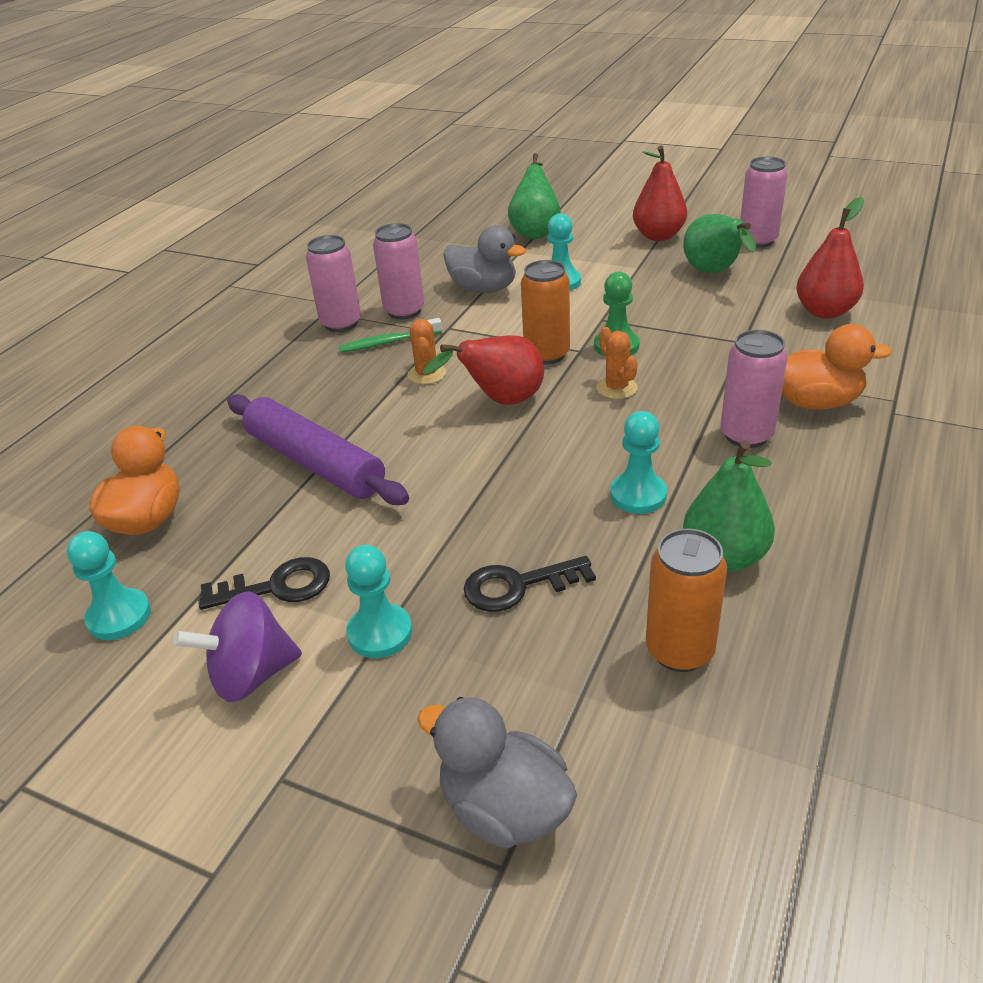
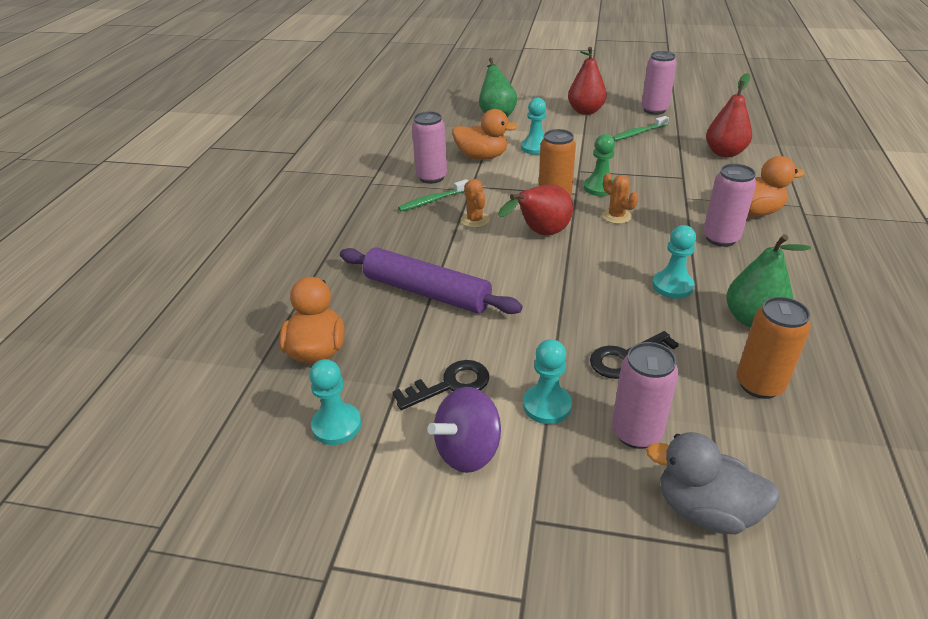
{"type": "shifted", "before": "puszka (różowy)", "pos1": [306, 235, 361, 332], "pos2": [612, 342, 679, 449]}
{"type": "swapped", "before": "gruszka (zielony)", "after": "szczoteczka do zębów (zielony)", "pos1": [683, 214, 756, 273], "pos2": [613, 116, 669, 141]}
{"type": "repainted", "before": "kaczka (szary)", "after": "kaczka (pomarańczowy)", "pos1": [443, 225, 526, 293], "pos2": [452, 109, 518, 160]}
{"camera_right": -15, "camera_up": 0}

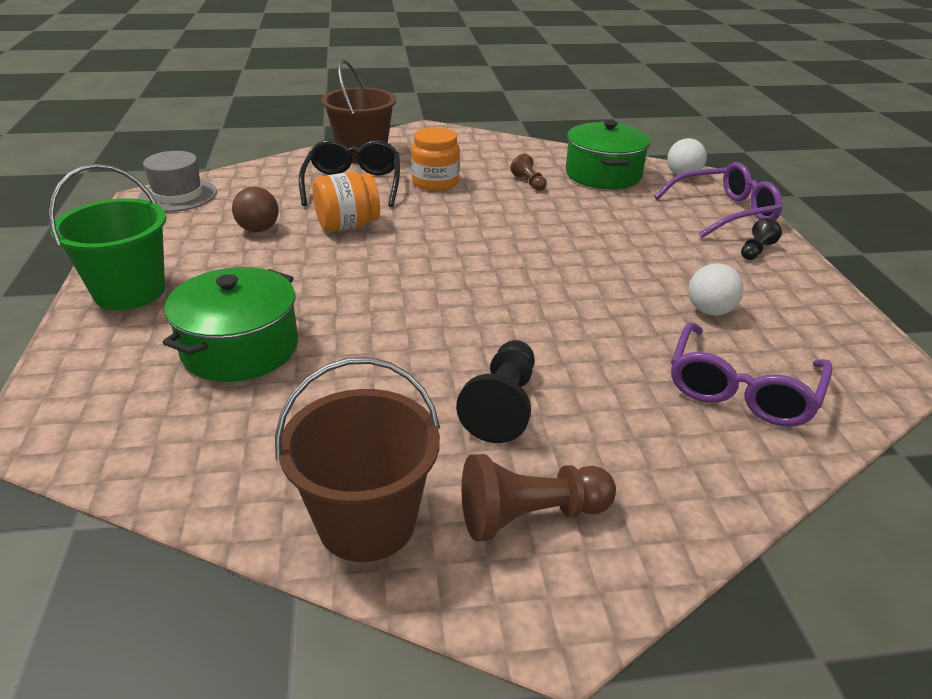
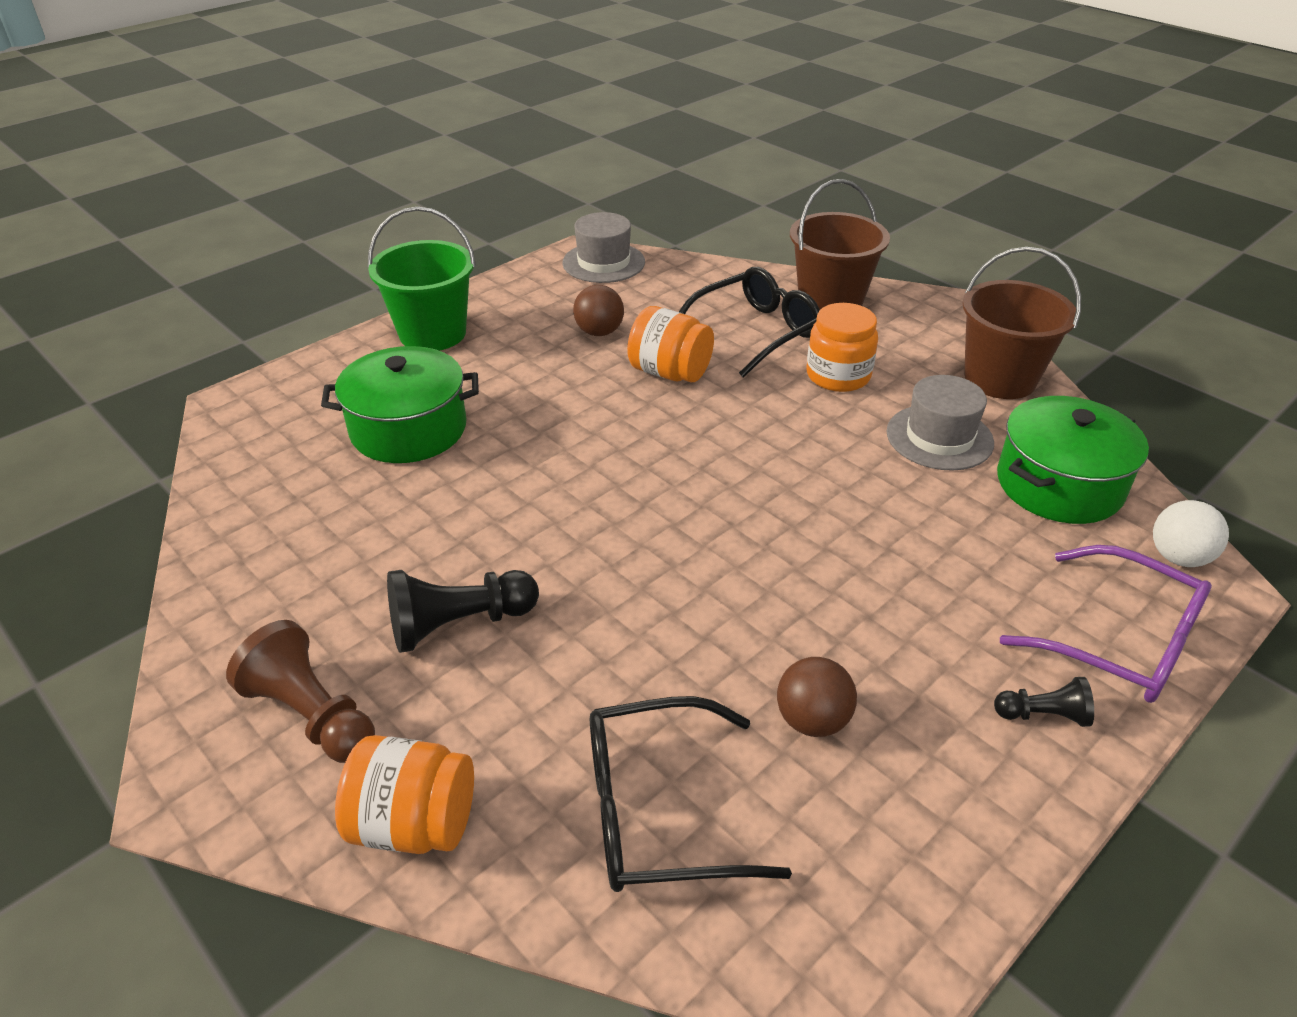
{"type": "new", "after": "słoik (pomarańczowy)", "pos2": [335, 735, 474, 854]}
{"type": "shifted", "before": "wiadro (brązowy)", "pos1": [275, 357, 440, 562], "pos2": [962, 247, 1081, 399]}
{"type": "swapped", "before": "pionek (brązowy)", "after": "kapelusz (szary)", "pos1": [511, 154, 547, 191], "pos2": [887, 375, 994, 471]}
{"type": "repainted", "before": "okulary (fioletowy)", "after": "okulary (czarny)", "pos1": [671, 322, 833, 426], "pos2": [590, 696, 792, 892]}
{"type": "repainted", "before": "piłka (biały)", "after": "piłka (brązowy)", "pos1": [689, 264, 744, 316], "pos2": [777, 657, 857, 737]}
{"camera_right": 55, "camera_up": 5}

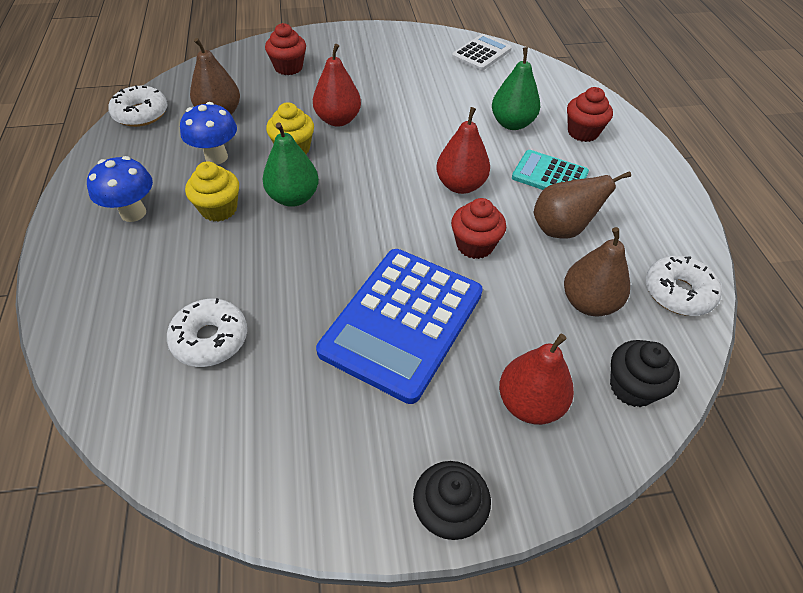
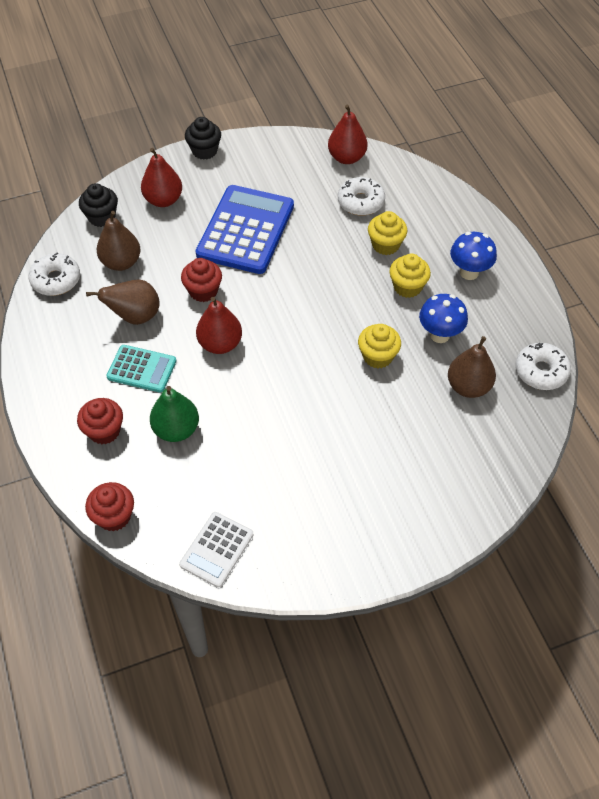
{"type": "gone", "before": "gruszka (zielony)", "pos1": [262, 122, 319, 207]}
{"type": "new", "after": "muffinka (żółty)", "pos2": [368, 211, 407, 255]}
{"type": "shifted", "before": "muffinka (czerwony)", "pos1": [265, 23, 306, 75], "pos2": [85, 482, 134, 531]}
{"type": "shifted", "before": "gruszka (czerwony)", "pos1": [313, 44, 361, 127], "pos2": [328, 104, 368, 164]}
{"camera_right": 170, "camera_up": 5}

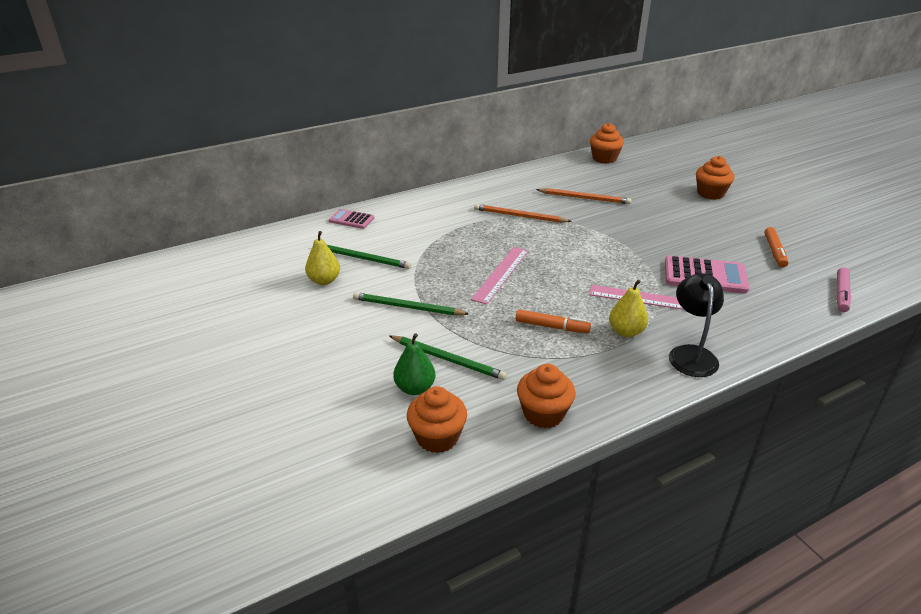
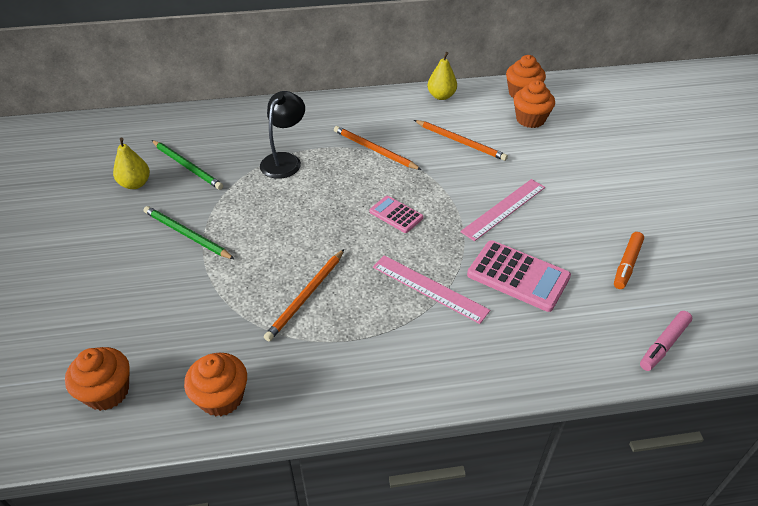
{"type": "gone", "before": "ołówek (zielony)", "pos1": [389, 335, 507, 380]}
{"type": "gone", "before": "gruszka (zielony)", "pos1": [393, 333, 435, 395]}
{"type": "shifted", "before": "kalkulator (różowy)", "pos1": [329, 209, 374, 229], "pos2": [369, 196, 423, 233]}
{"type": "shifted", "before": "linijka (różowy)", "pos1": [471, 247, 528, 305], "pos2": [460, 179, 545, 241]}
{"type": "shifted", "before": "gruszka (żółty)", "pos1": [609, 279, 648, 337], "pos2": [428, 52, 457, 100]}
{"type": "shifted", "before": "lampka (czarny)", "pos1": [669, 273, 724, 377], "pos2": [260, 91, 305, 179]}
{"type": "shifted", "before": "muffinka (pomarańczowy)", "pos1": [696, 156, 735, 200], "pos2": [514, 80, 555, 128]}
{"type": "swapped", "before": "flamaster (pomarańczowy)", "after": "ołówek (pomarańczowy)", "pos1": [516, 309, 591, 333], "pos2": [264, 249, 344, 341]}
{"camera_right": 20, "camera_up": 10}

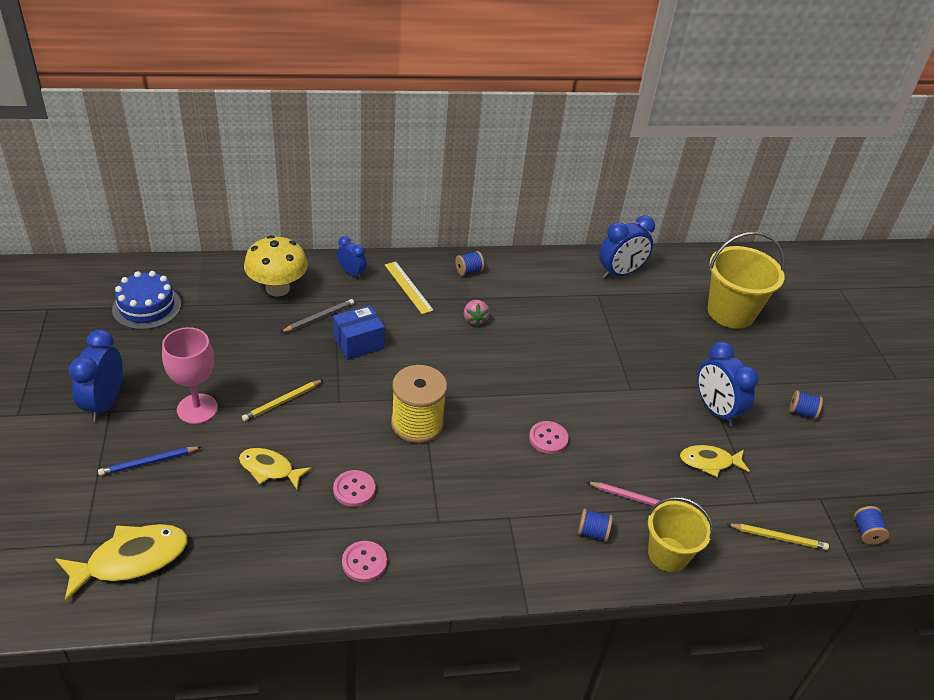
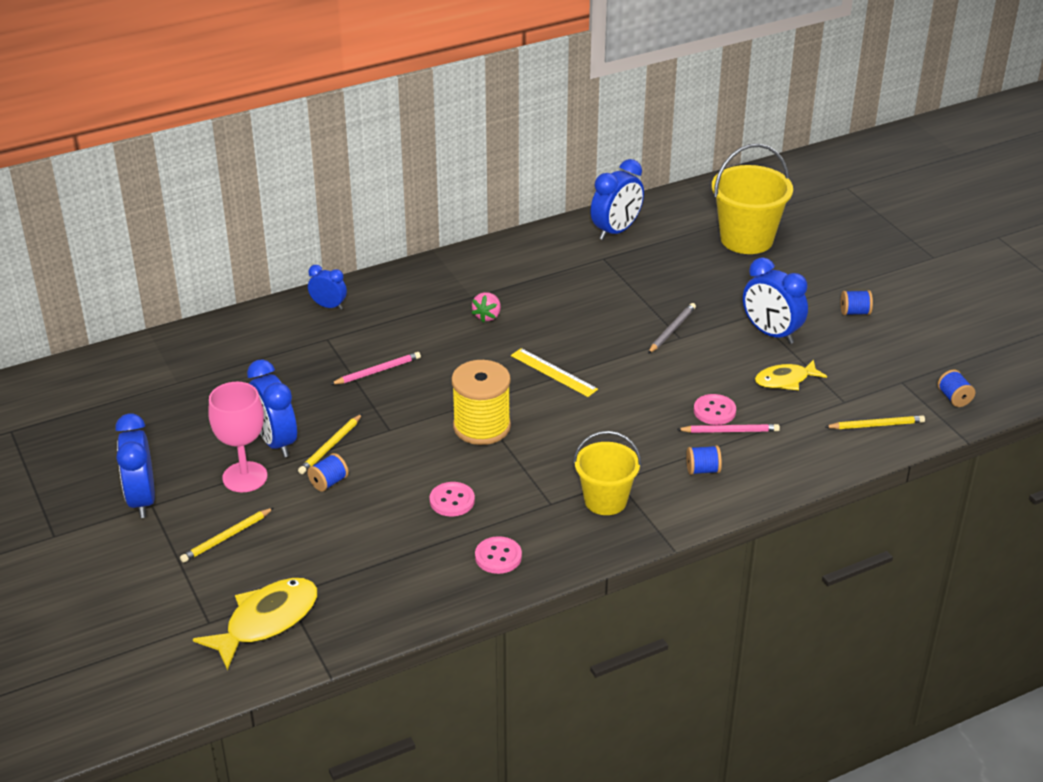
{"type": "gone", "before": "tort (niebieski)", "pos1": [112, 271, 181, 330]}
{"type": "gone", "before": "ryba (żółty)", "pos1": [239, 448, 312, 489]}
{"type": "gone", "before": "grzyb (żółty)", "pos1": [244, 235, 308, 297]}
{"type": "new", "after": "budzik (niebieski)", "pos2": [247, 359, 297, 457]}
{"type": "shifted", "before": "ołówek (szary)", "pos1": [280, 299, 354, 333], "pos2": [648, 303, 696, 354]}
{"type": "shifted", "before": "linijka (żółty)", "pos1": [385, 261, 434, 314], "pos2": [511, 348, 598, 397]}
{"type": "shifted", "before": "szpulka (niebieski)", "pos1": [455, 251, 484, 276], "pos2": [307, 453, 349, 492]}
{"type": "shifted", "before": "guzik (różowy)", "pos1": [529, 421, 568, 454], "pos2": [694, 394, 736, 425]}
{"type": "shifted", "before": "wiadro (żółty)", "pos1": [648, 497, 713, 572], "pos2": [573, 431, 641, 515]}
{"type": "swapped", "before": "pudełko (niebieski)", "after": "ołówek (różowy)", "pos1": [333, 305, 385, 360], "pos2": [331, 352, 421, 385]}
{"type": "repainted", "before": "ołówek (niebieski)", "after": "ołówek (żółty)", "pos1": [98, 446, 201, 476], "pos2": [180, 508, 273, 563]}
{"type": "rotated", "before": "truskawka (różowy)", "pos1": [464, 300, 490, 327], "pos2": [472, 292, 501, 322], "turn": 45}
{"camera_right": -15, "camera_up": -5}

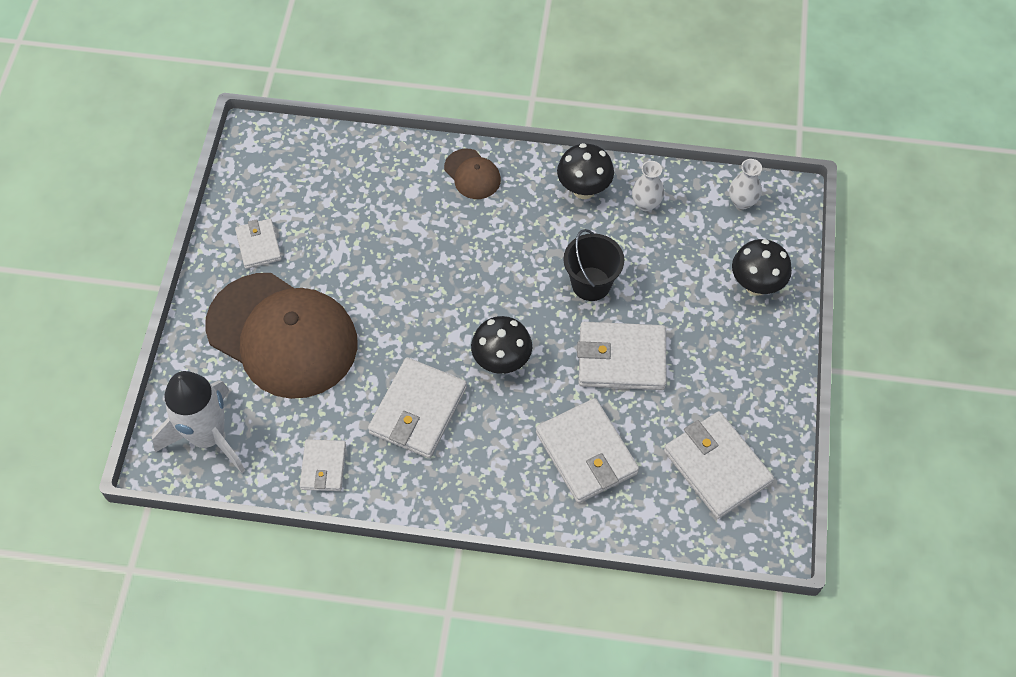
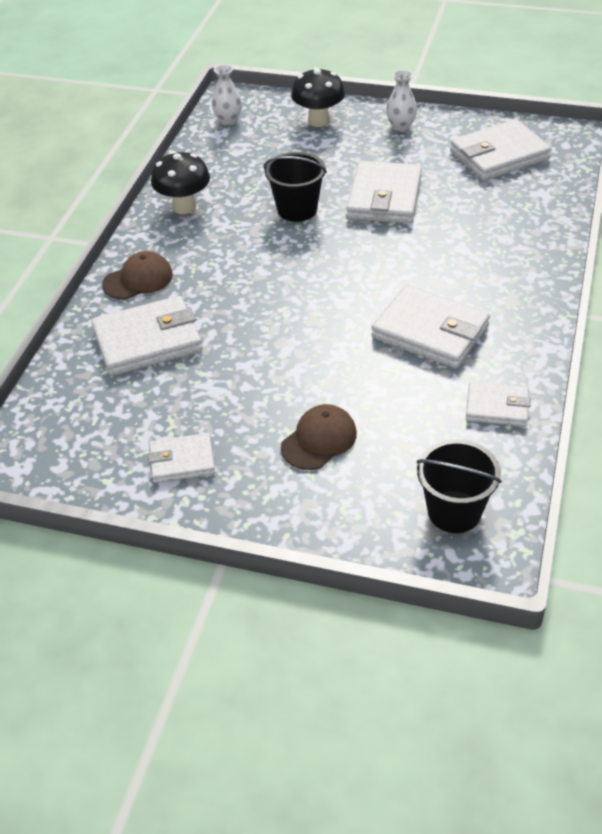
{"type": "gone", "before": "grzyb (czarny)", "pos1": [471, 316, 532, 374]}
{"type": "shifted", "before": "portfel (biały)", "pos1": [536, 398, 639, 503], "pos2": [91, 296, 202, 376]}
{"type": "shifted", "before": "wazon (biały)", "pos1": [632, 161, 664, 211], "pos2": [386, 70, 417, 132]}
{"type": "swapped", "before": "rakieta (biały)", "after": "wiadro (czarny)", "pos1": [152, 371, 246, 473], "pos2": [417, 440, 502, 533]}
{"type": "scaled", "before": "czapka (brązowy)", "pos1": [205, 273, 358, 399], "pos2": [281, 404, 357, 470], "scale": 0.43}
{"camera_right": -80, "camera_up": -15}

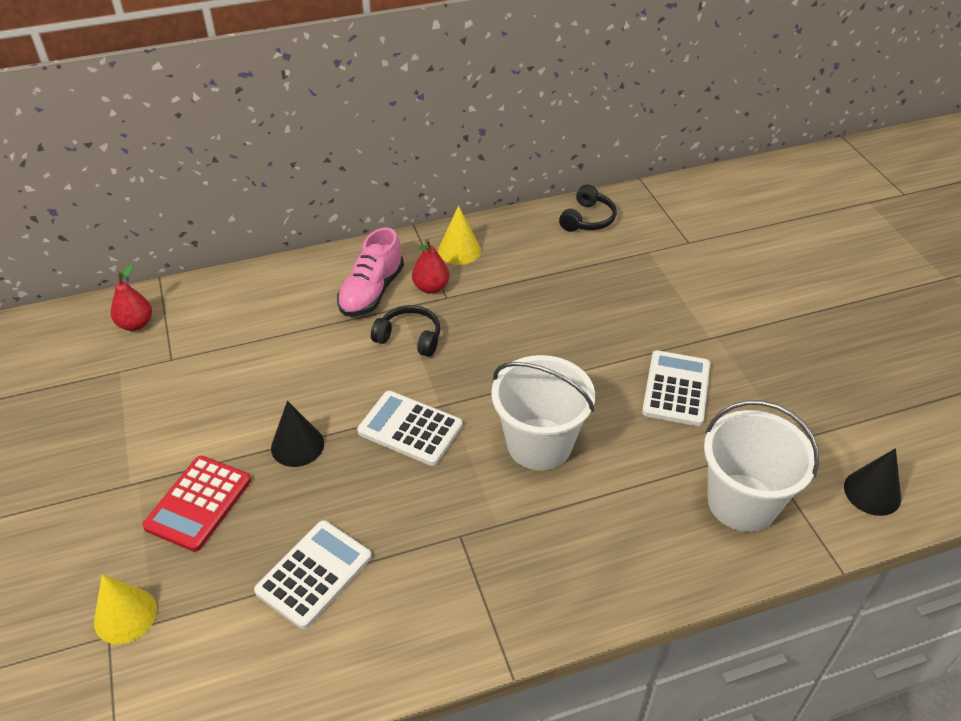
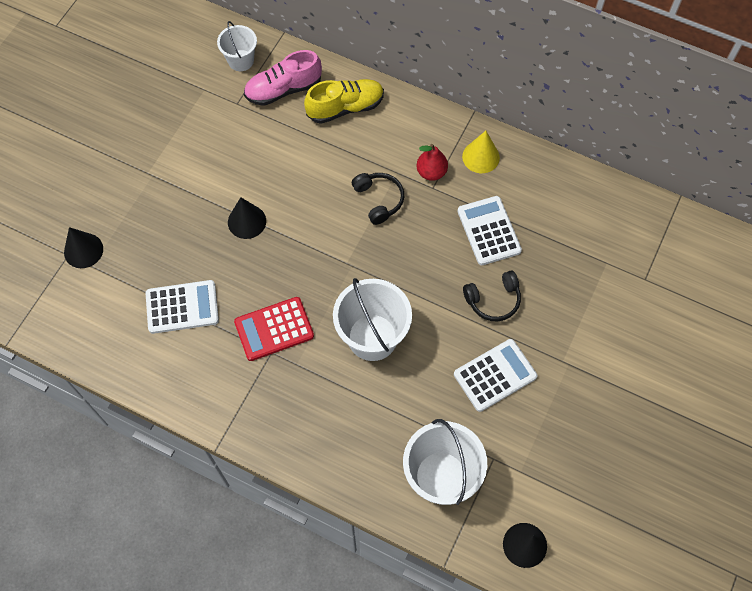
{"type": "new", "after": "but (żółty)", "pos2": [304, 79, 384, 124]}
{"type": "shifted", "before": "kalkulator (czerwony)", "pos1": [142, 456, 251, 552], "pos2": [234, 297, 314, 361]}
{"type": "shifted", "before": "but (różowy)", "pos1": [337, 227, 404, 317], "pos2": [244, 50, 322, 106]}
{"type": "shifted", "before": "kalkulator (biały)", "pos1": [357, 391, 462, 466], "pos2": [458, 196, 522, 265]}
{"type": "shifted", "before": "słuchawki (czarny)", "pos1": [559, 185, 617, 232], "pos2": [463, 271, 521, 322]}
{"type": "swapped", "before": "gruszka (czerwony)", "after": "wiadro (biały)", "pos1": [111, 263, 152, 331], "pos2": [217, 21, 257, 71]}
{"type": "repainted", "before": "stożek (żółty)", "after": "stożek (czarny)", "pos1": [94, 574, 157, 644], "pos2": [64, 227, 103, 268]}
{"camera_right": 45, "camera_up": 20}

